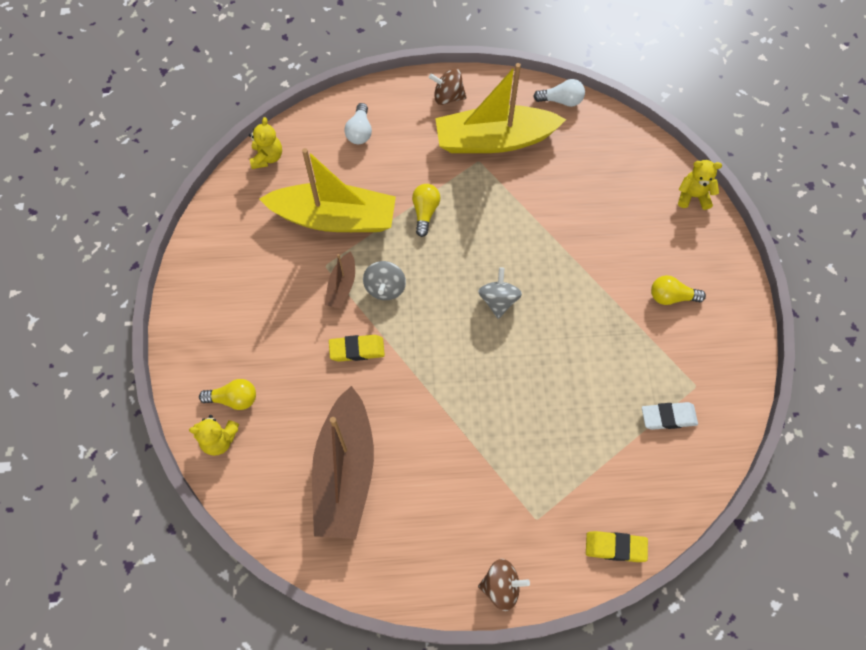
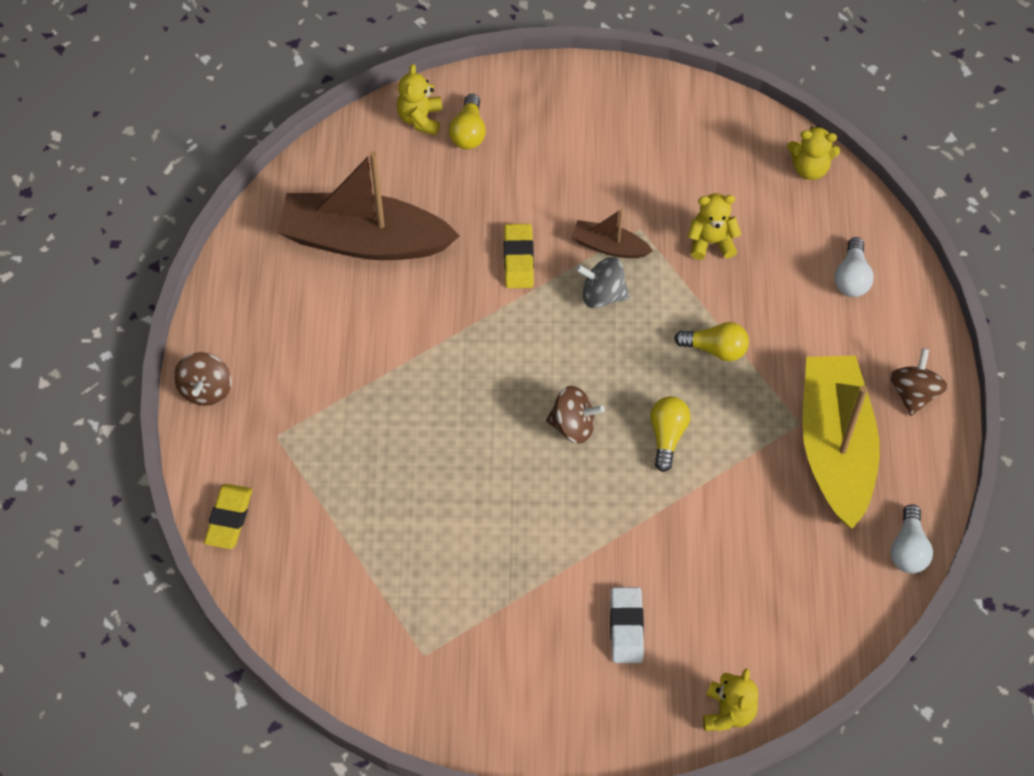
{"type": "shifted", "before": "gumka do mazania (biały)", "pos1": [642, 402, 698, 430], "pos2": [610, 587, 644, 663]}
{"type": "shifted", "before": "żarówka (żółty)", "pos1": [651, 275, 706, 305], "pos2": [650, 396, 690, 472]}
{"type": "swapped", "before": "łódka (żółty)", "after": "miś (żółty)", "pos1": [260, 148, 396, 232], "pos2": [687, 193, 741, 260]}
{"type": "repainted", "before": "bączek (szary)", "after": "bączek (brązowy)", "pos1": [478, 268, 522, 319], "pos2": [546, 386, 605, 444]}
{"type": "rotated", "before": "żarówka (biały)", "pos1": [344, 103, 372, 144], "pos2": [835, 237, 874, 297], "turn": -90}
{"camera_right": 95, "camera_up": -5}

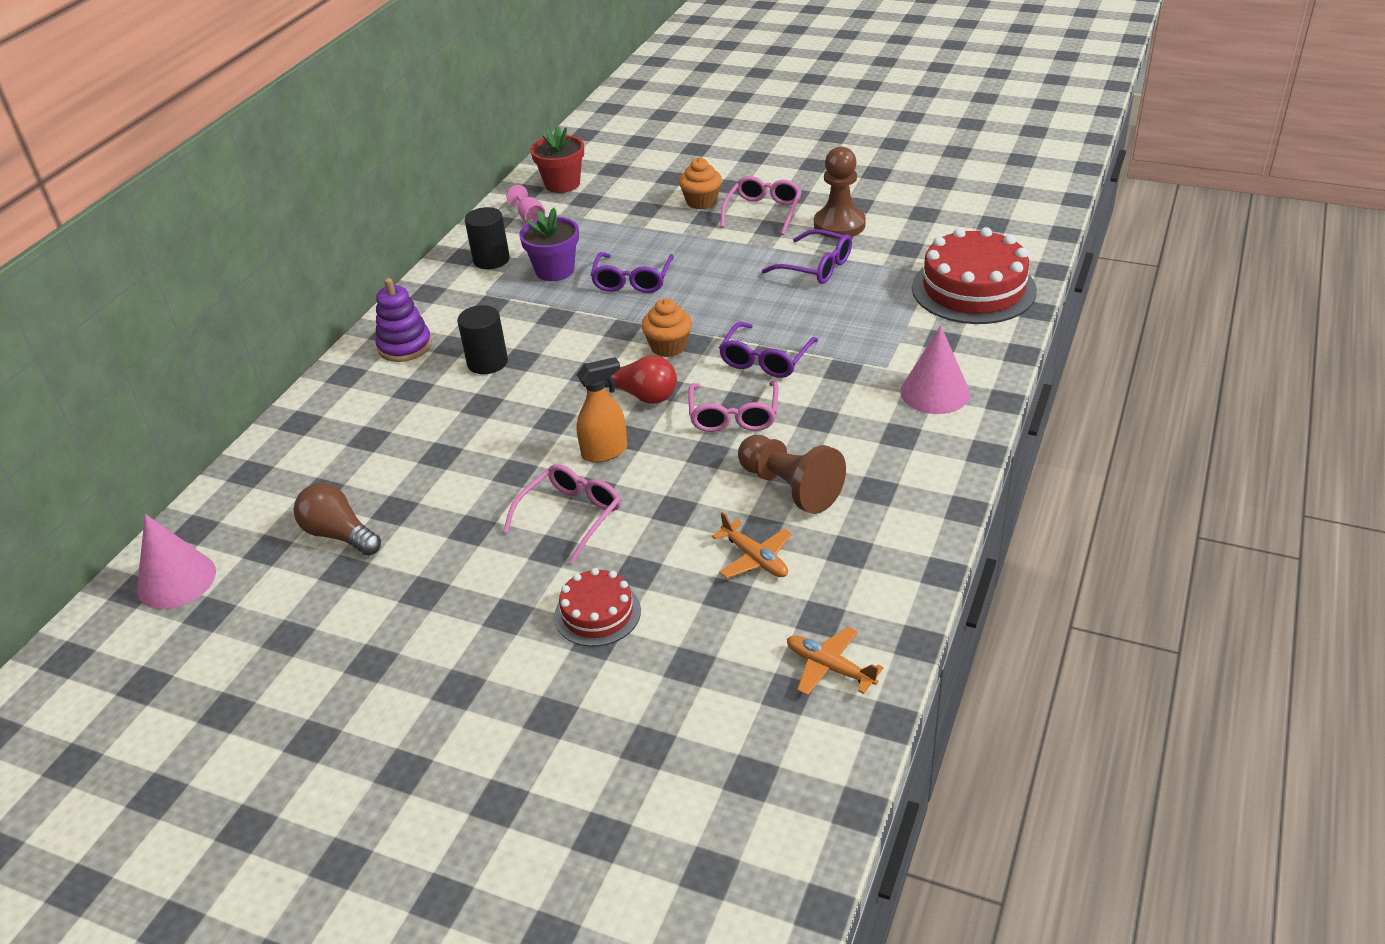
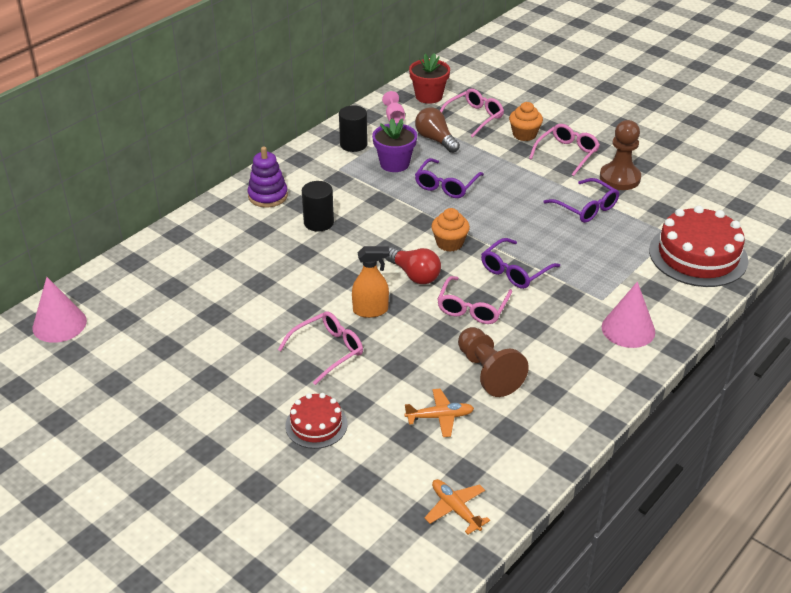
{"type": "new", "after": "okulary (różowy)", "pos2": [440, 89, 504, 138]}
{"type": "shifted", "before": "żarówka (brązowy)", "pos1": [294, 483, 381, 556], "pos2": [415, 107, 460, 153]}
{"type": "rotated", "before": "samolot (pomarańczowy)", "pos1": [712, 512, 792, 578], "pos2": [404, 389, 474, 437], "turn": -75}
{"camera_right": 15, "camera_up": 0}

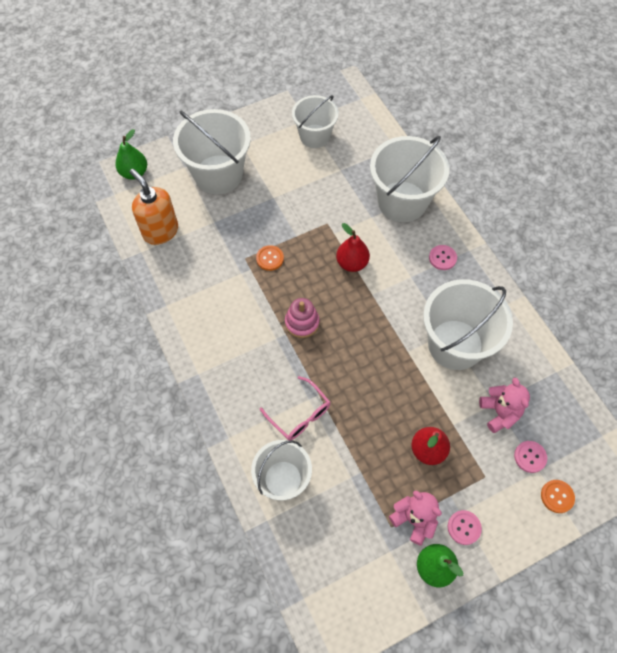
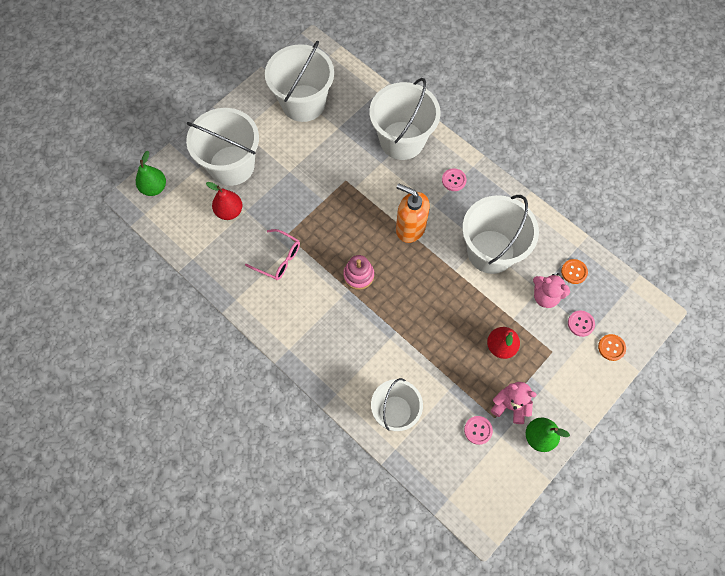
{"type": "shifted", "before": "dozownik mydła (pomarańczowy)", "pos1": [130, 169, 178, 245], "pos2": [396, 183, 430, 243]}
{"type": "shifted", "before": "guzik (pomarańczowy)", "pos1": [256, 245, 284, 271], "pos2": [561, 259, 588, 284]}
{"type": "shifted", "before": "okulary (różowy)", "pos1": [260, 376, 330, 440], "pos2": [245, 229, 300, 280]}
{"type": "shifted", "before": "gruszka (czerwony)", "pos1": [336, 223, 370, 272], "pos2": [206, 182, 242, 220]}
{"type": "shifted", "before": "guzik (różowy)", "pos1": [448, 510, 482, 545], "pos2": [464, 416, 493, 445]}
{"type": "rotated", "before": "miś (różowy)", "pos1": [479, 377, 530, 433], "pos2": [533, 273, 570, 308], "turn": 150}
{"type": "scaled", "before": "wiadro (biały)", "pos1": [292, 95, 339, 148], "pos2": [265, 40, 334, 122], "scale": 1.56}
{"camera_right": -20, "camera_up": 5}

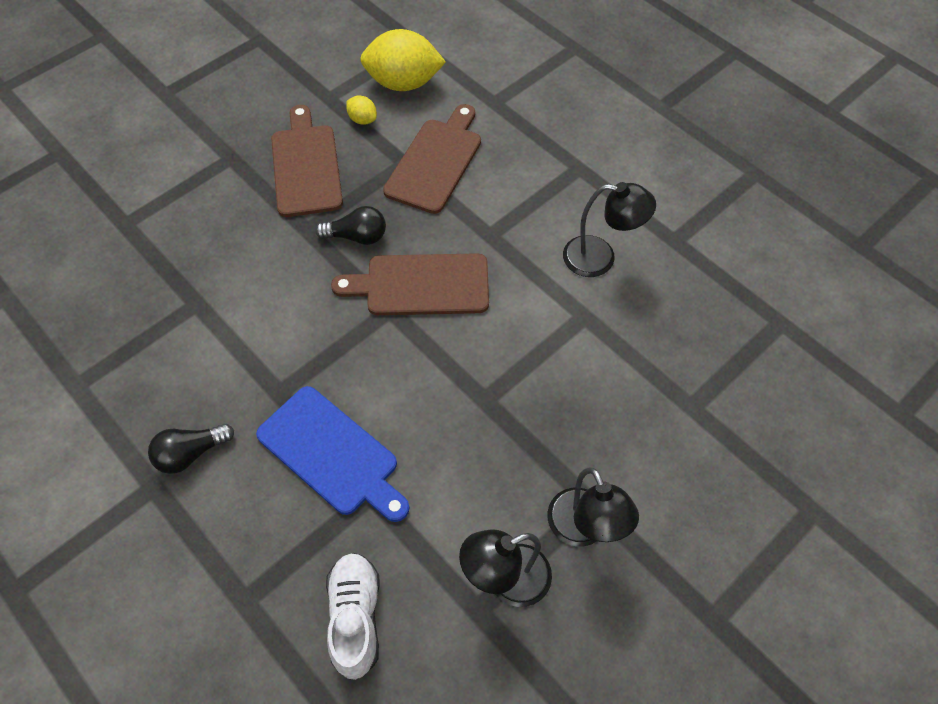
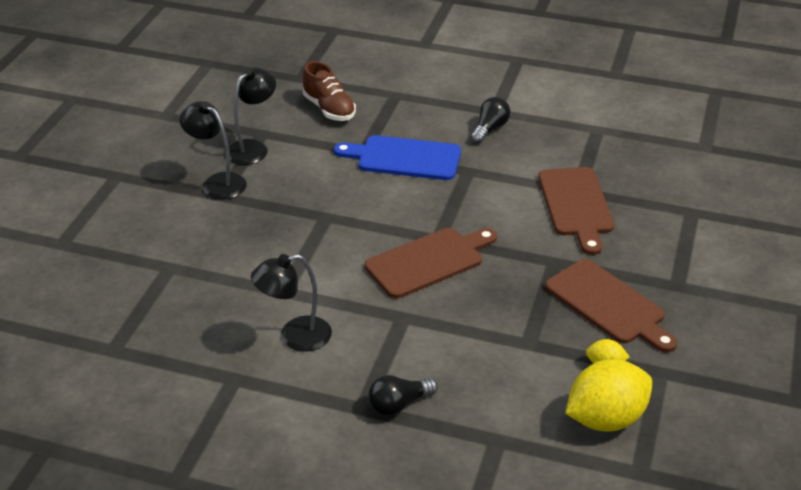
{"type": "shifted", "before": "żarówka (czarny)", "pos1": [315, 206, 386, 245], "pos2": [368, 375, 438, 416]}
{"type": "shifted", "before": "deska do krojenia (brązowy)", "pos1": [383, 104, 481, 214], "pos2": [538, 167, 614, 255]}
{"type": "repainted", "before": "but (biały)", "after": "but (brązowy)", "pos1": [326, 553, 380, 680], "pos2": [303, 61, 356, 121]}
{"camera_right": 150, "camera_up": -20}

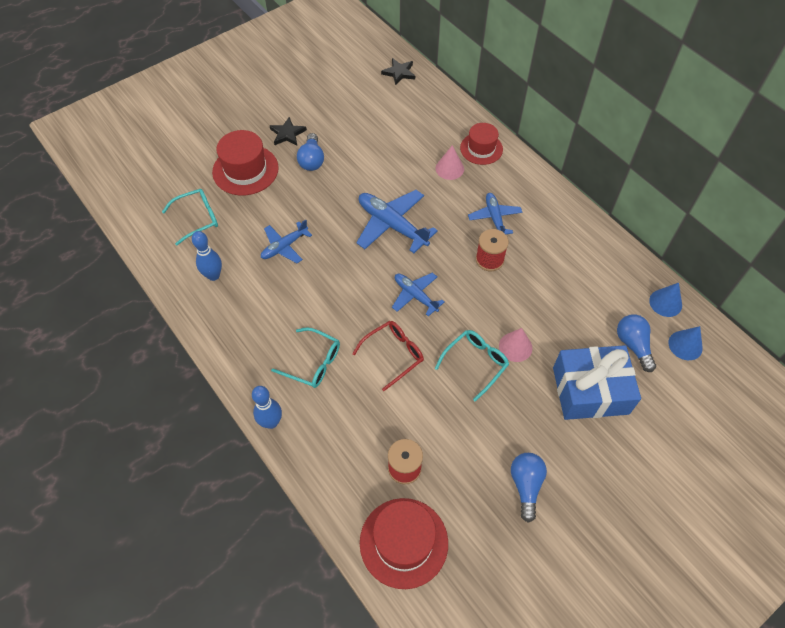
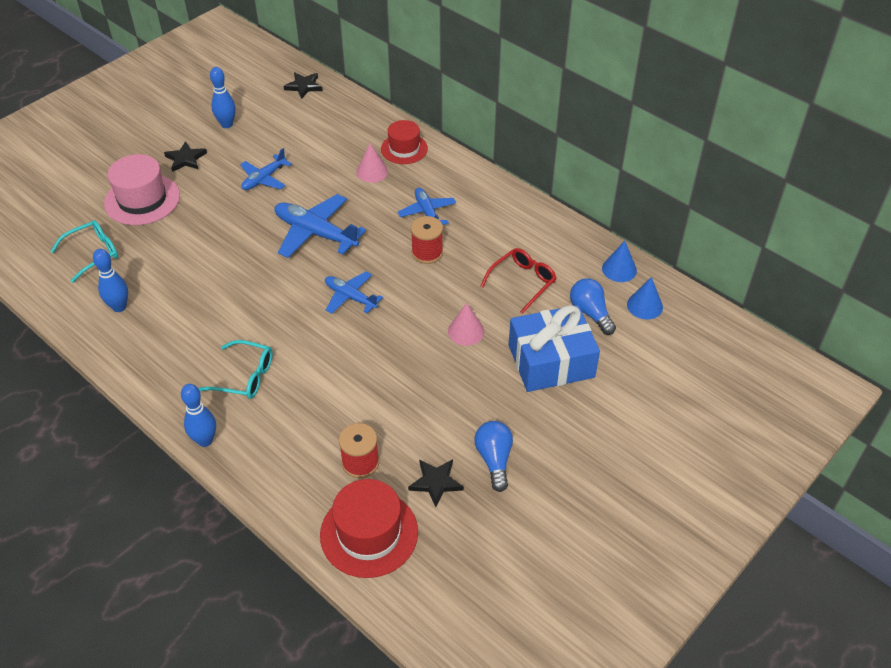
{"type": "gone", "before": "żarówka (niebieski)", "pos1": [297, 133, 324, 171]}
{"type": "gone", "before": "okulary (turkusowy)", "pos1": [435, 330, 509, 401]}
{"type": "new", "after": "kręgiel (niebieski)", "pos2": [210, 67, 236, 128]}
{"type": "new", "after": "gwiazda (czarny)", "pos2": [408, 459, 464, 507]}
{"type": "shifted", "before": "samolot (niebieski)", "pos1": [261, 220, 312, 263], "pos2": [240, 148, 292, 190]}
{"type": "shifted", "before": "okulary (czerwony)", "pos1": [352, 321, 424, 391], "pos2": [480, 248, 557, 314]}
{"type": "repainted", "before": "kapelusz (czerwony)", "after": "kapelusz (różowy)", "pos1": [212, 130, 279, 196], "pos2": [104, 154, 180, 225]}
{"camera_right": -10, "camera_up": -10}

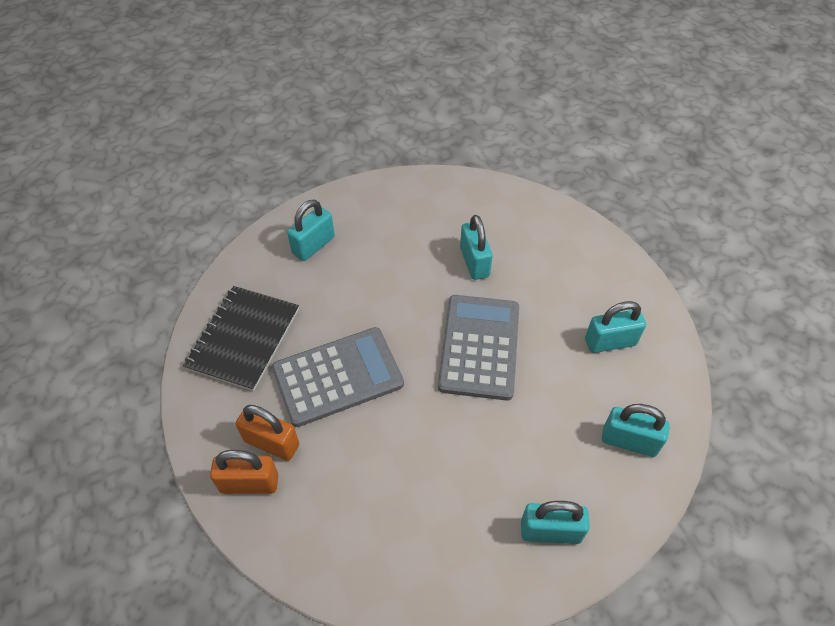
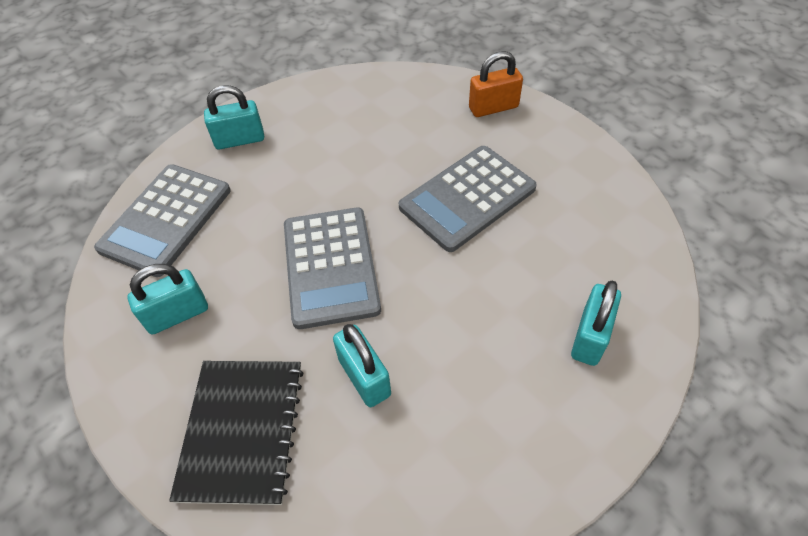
{"type": "gone", "before": "kłódka (pomarańczowy)", "pos1": [236, 405, 299, 461]}
{"type": "shifted", "before": "zeszyt (czarny)", "pos1": [183, 286, 299, 391], "pos2": [169, 361, 304, 505]}
{"type": "swapped", "before": "kłódka (turkusowy)", "after": "kalkulator (szary)", "pos1": [602, 404, 670, 457], "pos2": [94, 164, 231, 277]}
{"camera_right": 165, "camera_up": 0}

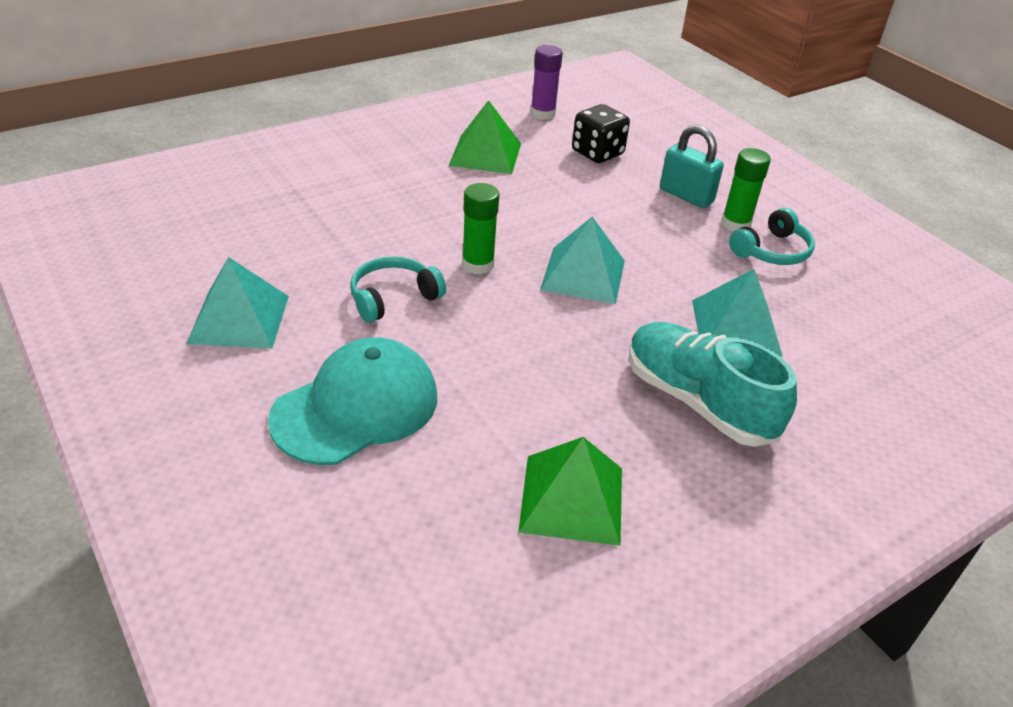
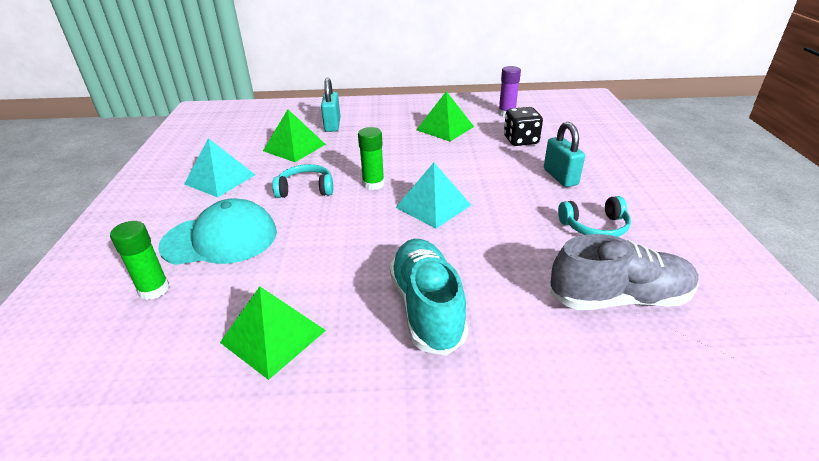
{"type": "gone", "before": "piramida (turkusowy)", "pos1": [692, 269, 783, 357]}
{"type": "new", "after": "piramida (zielony)", "pos2": [263, 109, 326, 162]}
{"type": "new", "after": "kłódka (turkusowy)", "pos2": [321, 78, 340, 132]}
{"type": "new", "after": "but (szary)", "pos2": [550, 234, 699, 310]}
{"type": "shifted", "before": "klej w sztyfcie (zielony)", "pos1": [721, 148, 771, 232], "pos2": [110, 221, 170, 300]}
{"camera_right": 35, "camera_up": -5}

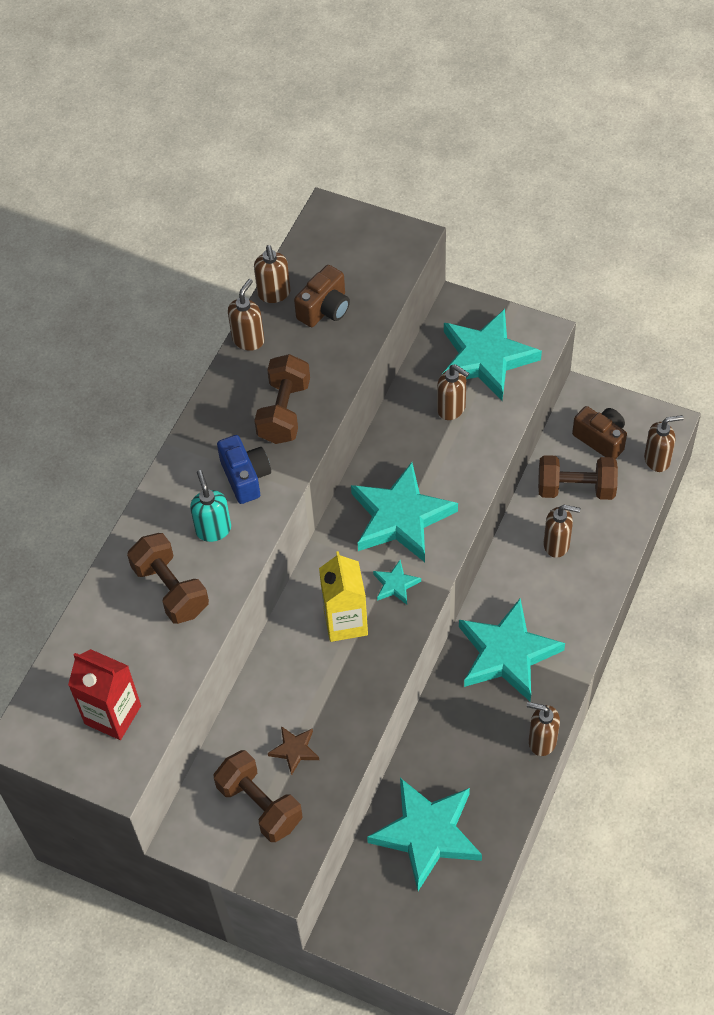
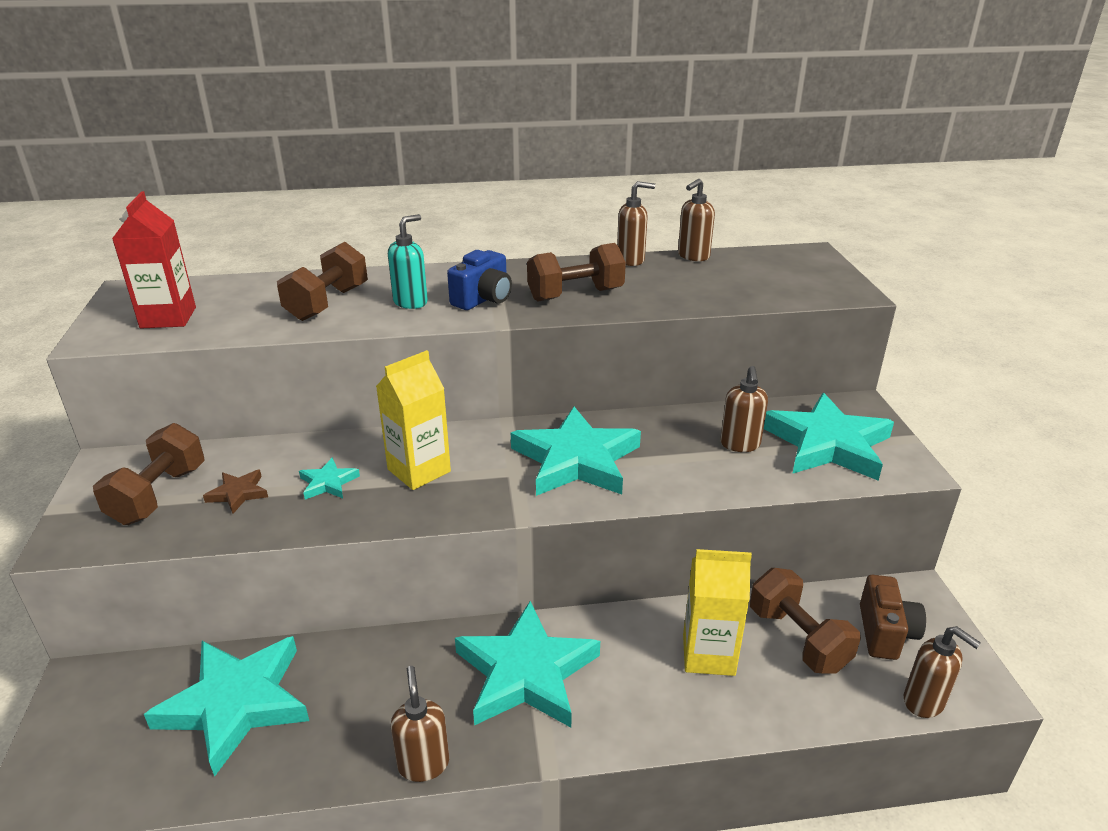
{"type": "gone", "before": "aparat fotograficzny (brązowy)", "pos1": [294, 265, 350, 327]}
{"type": "shifted", "before": "gwiazda (turkusowy)", "pos1": [373, 560, 421, 605], "pos2": [299, 457, 360, 500]}
{"type": "swapped", "before": "dozownik mydła (brązowy)", "after": "karton mleka (żółty)", "pos1": [544, 505, 581, 558], "pos2": [683, 549, 752, 676]}
{"camera_right": 55, "camera_up": -25}

